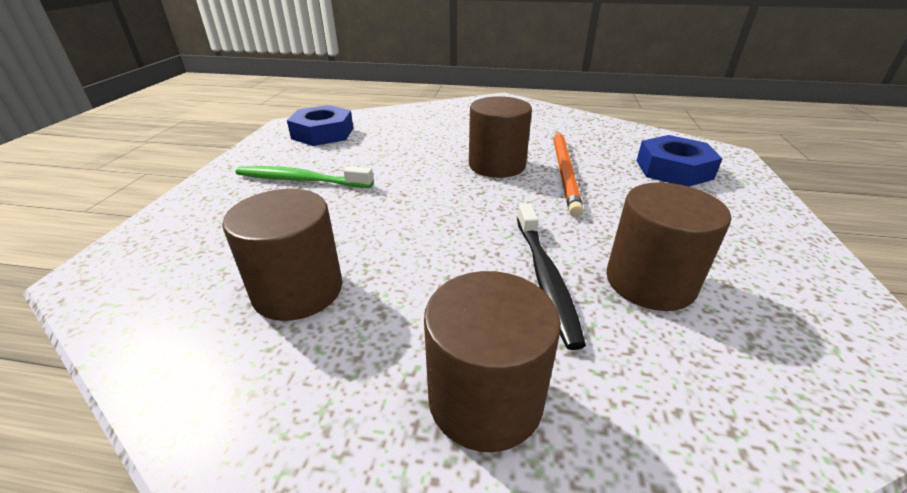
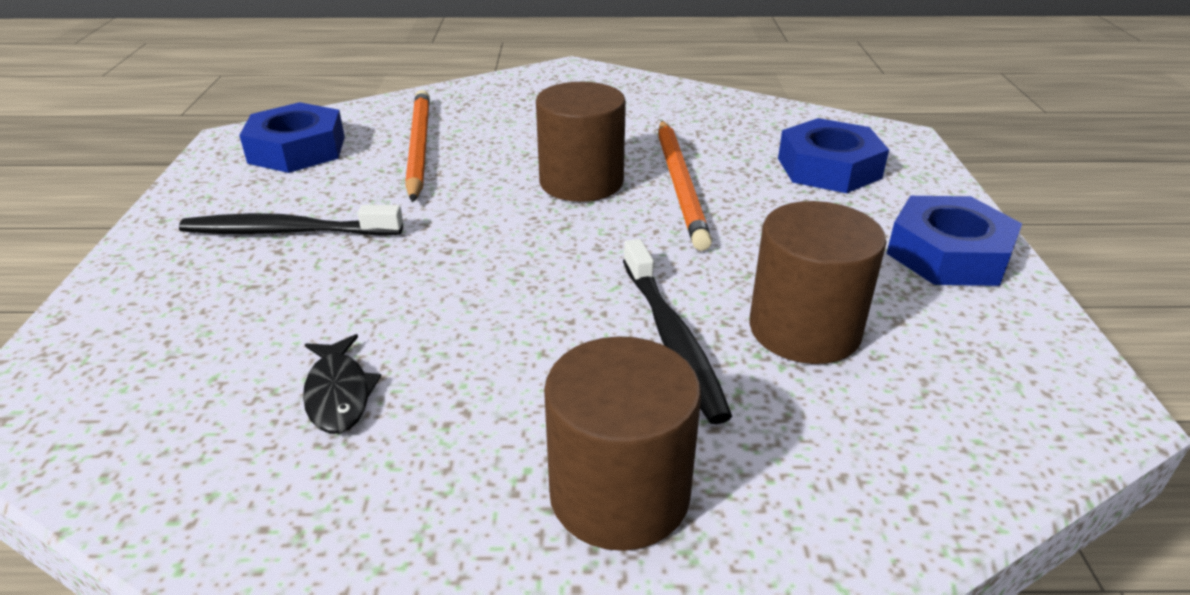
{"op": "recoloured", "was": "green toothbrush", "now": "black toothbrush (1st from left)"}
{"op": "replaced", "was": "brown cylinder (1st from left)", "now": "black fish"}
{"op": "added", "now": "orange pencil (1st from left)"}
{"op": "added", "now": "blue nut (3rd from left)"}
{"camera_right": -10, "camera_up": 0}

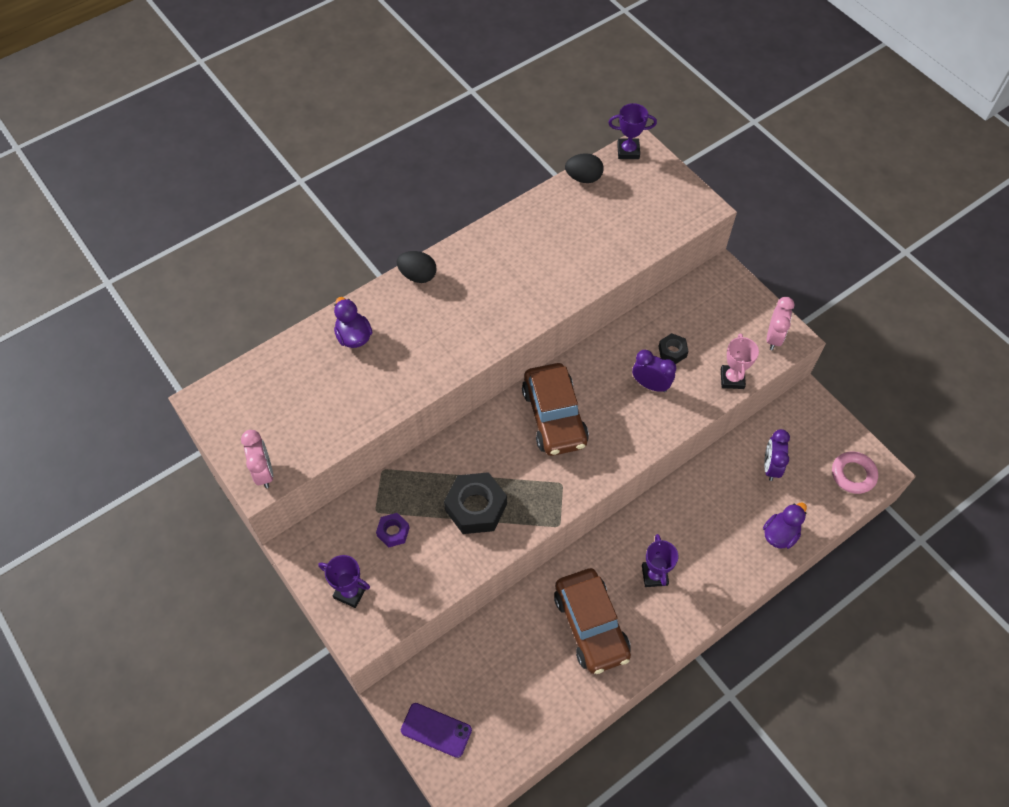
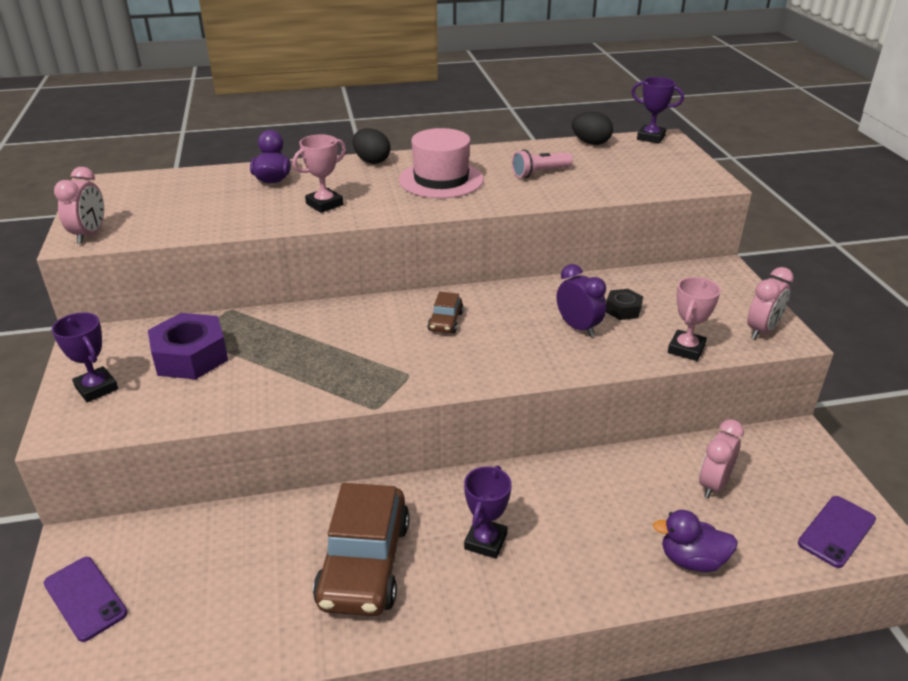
{"op": "resized", "was": "brown car (1st from left in the first image)", "ratio": 0.45}
{"op": "recoloured", "was": "purple clock (2nd from left)", "now": "pink clock (2nd from left)"}
{"op": "replaced", "was": "pink ring", "now": "purple phone (2nd from left)"}
{"op": "removed", "was": "black nut (1st from left)"}
{"op": "turned", "was": "purple duck (2nd from left)", "clockwise": -150}
{"op": "resized", "was": "purple nut", "ratio": 1.89}
{"op": "added", "now": "pink hat"}
{"op": "added", "now": "pink trophy (1st from left)"}
{"op": "added", "now": "pink flashlight"}
{"camera_right": 25, "camera_up": -25}

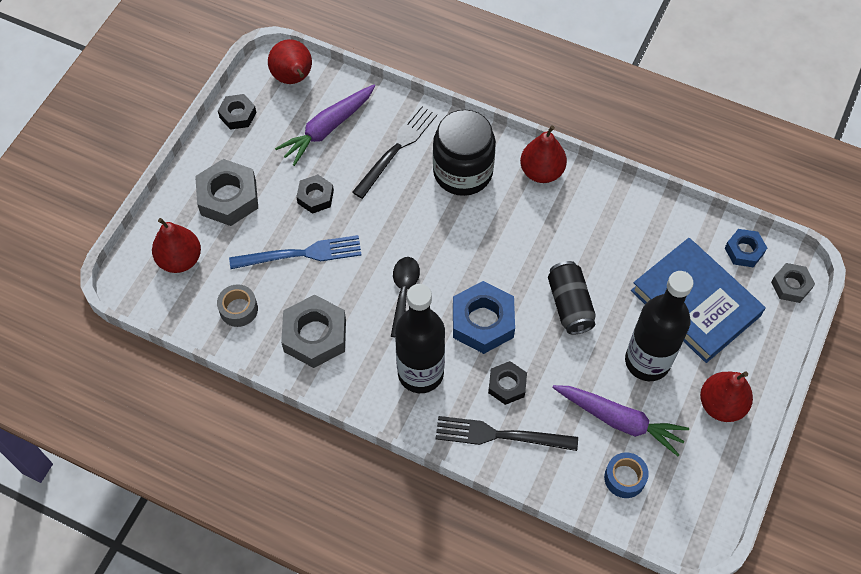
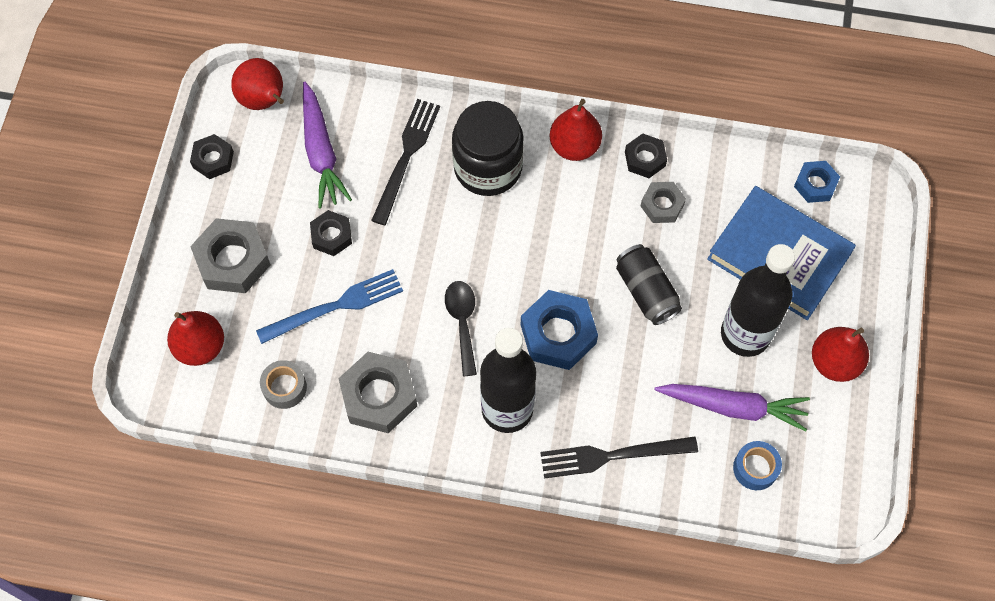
{"op": "turned", "was": "purple carrot (1st from left)", "clockwise": -45}
{"op": "moved", "was": "grey nut (3rd from left)"}
{"op": "moved", "was": "black nut (3rd from left)"}
{"camera_right": -15, "camera_up": 5}

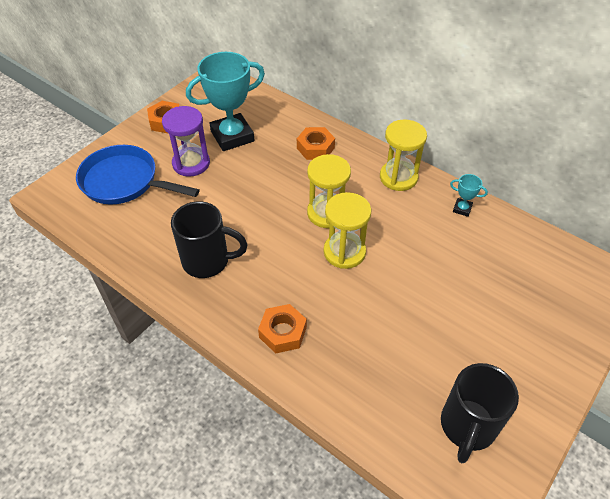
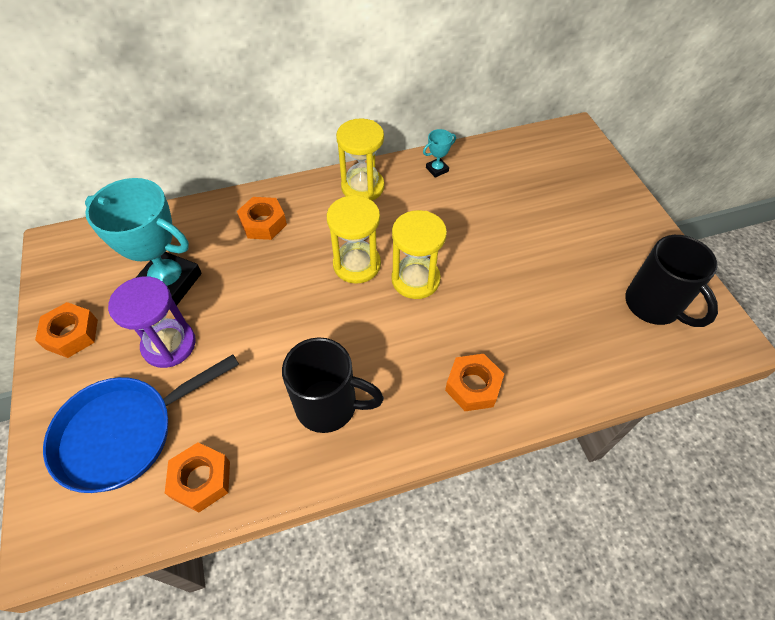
{"op": "turned", "was": "turquoise trophy (1st from left)", "clockwise": -75}
{"op": "turned", "was": "black mug (1st from left)", "clockwise": 60}
{"op": "added", "now": "orange nut (2nd from left)"}
{"camera_right": -55, "camera_up": 5}

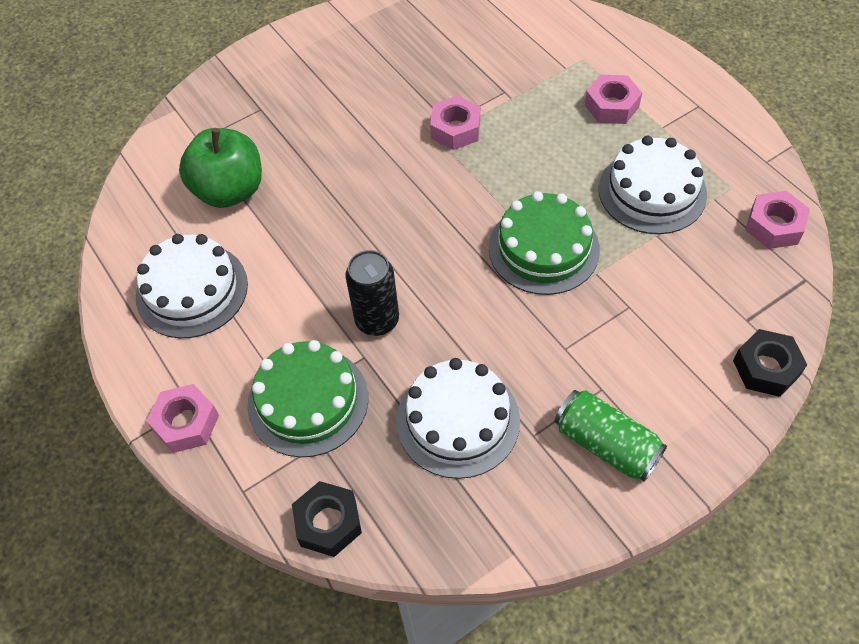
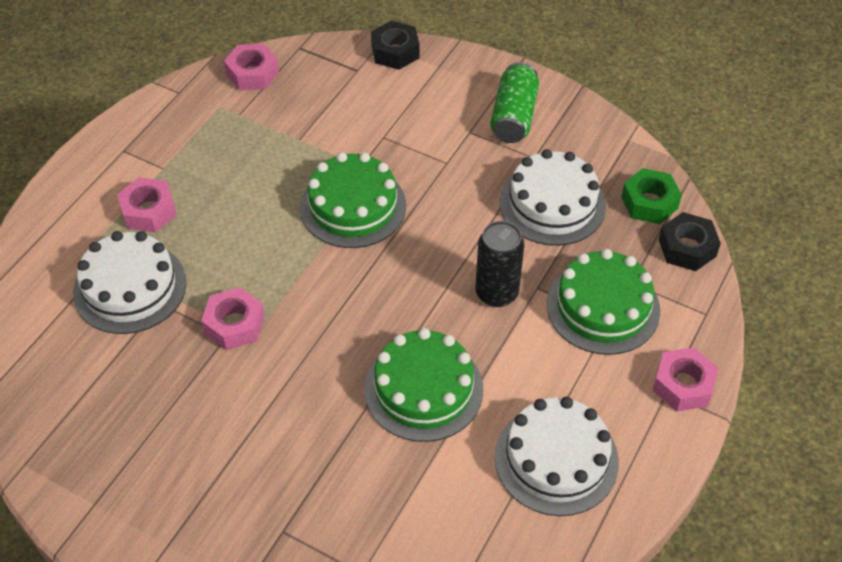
{"op": "removed", "was": "green apple"}
{"op": "moved", "was": "white cake (3rd from left in the first image)", "now": "white cake (1st from left)"}
{"op": "added", "now": "green nut"}
{"op": "added", "now": "green cake (2nd from left)"}
{"camera_right": -120, "camera_up": -5}

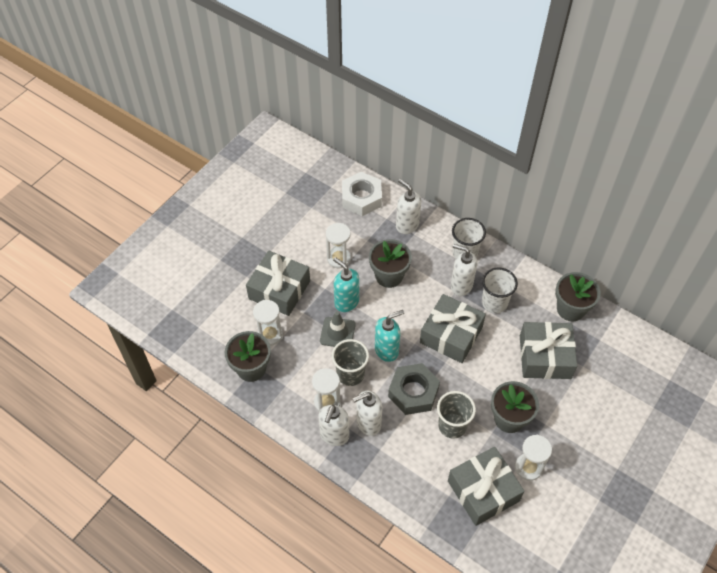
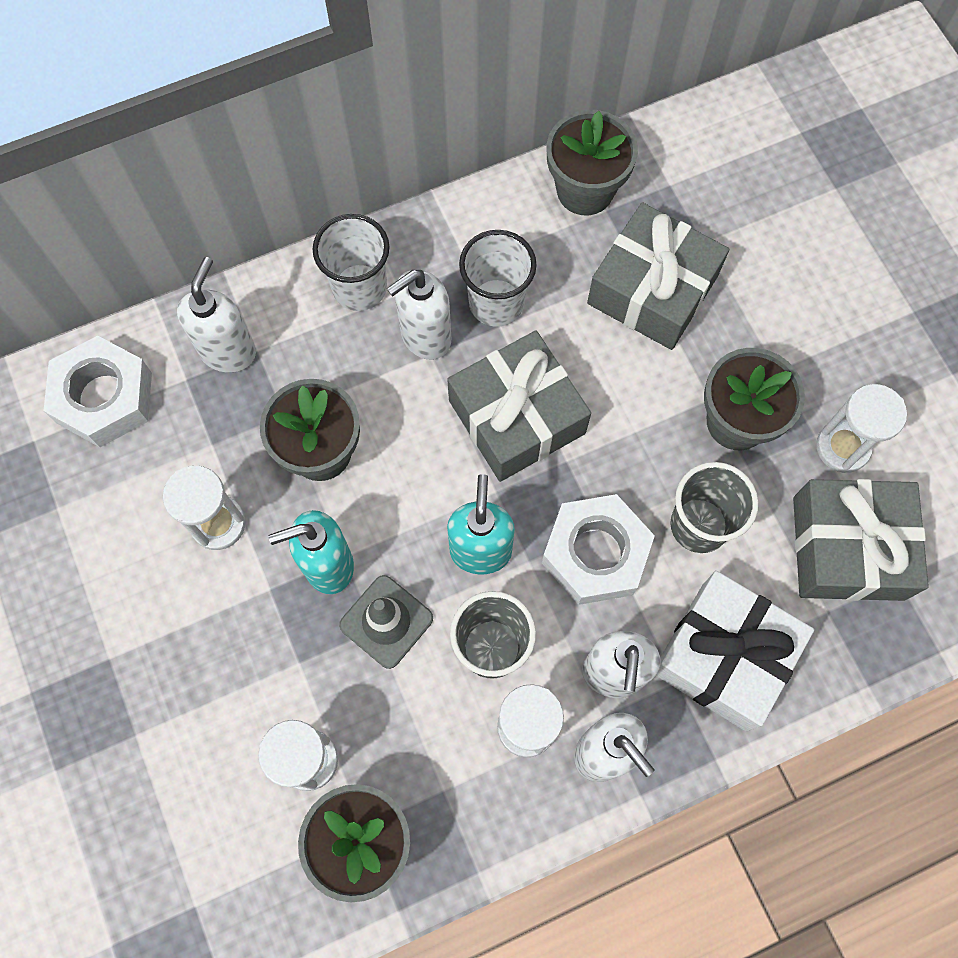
{"op": "turned", "was": "white soap dispenser (3rd from left in the first image)", "clockwise": 120}
{"op": "removed", "was": "grey gift (1st from left)"}
{"op": "recoloured", "was": "grey nut", "now": "white nut (2nd from left)"}
{"op": "added", "now": "white gift"}
{"camera_right": -60, "camera_up": 15}

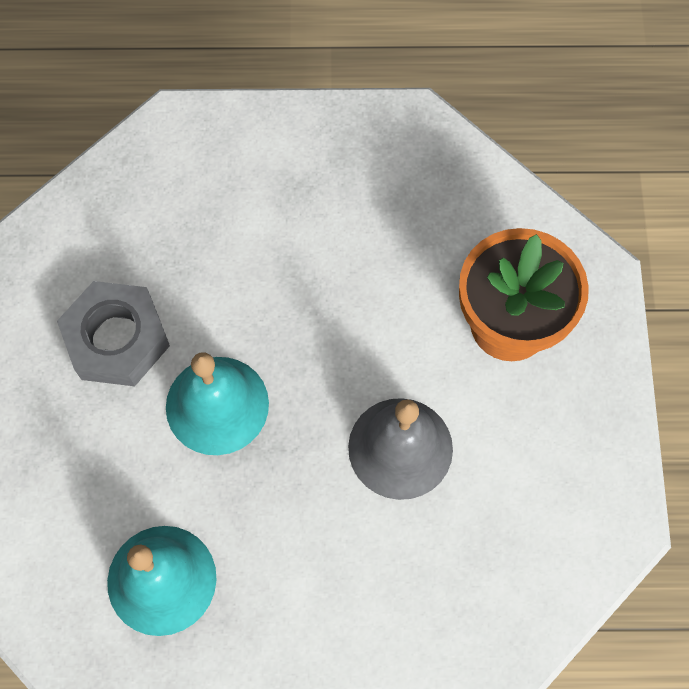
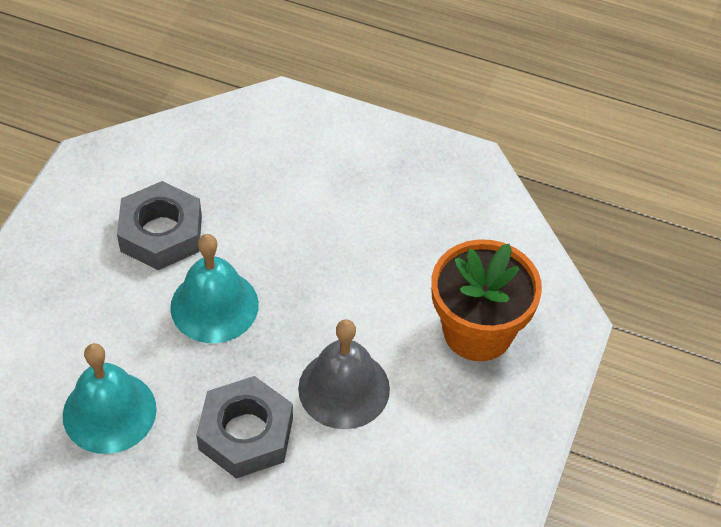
{"op": "added", "now": "grey nut (2nd from left)"}
{"camera_right": 20, "camera_up": -15}

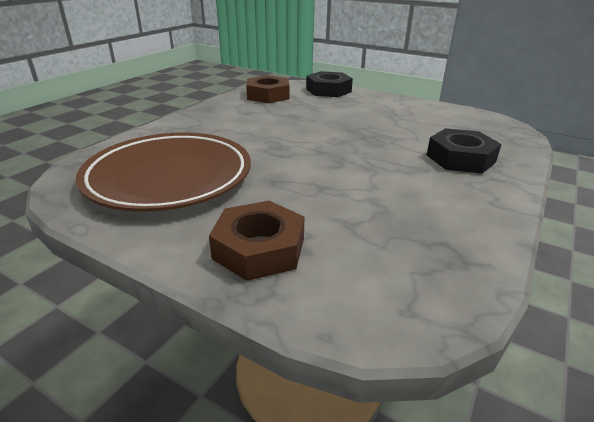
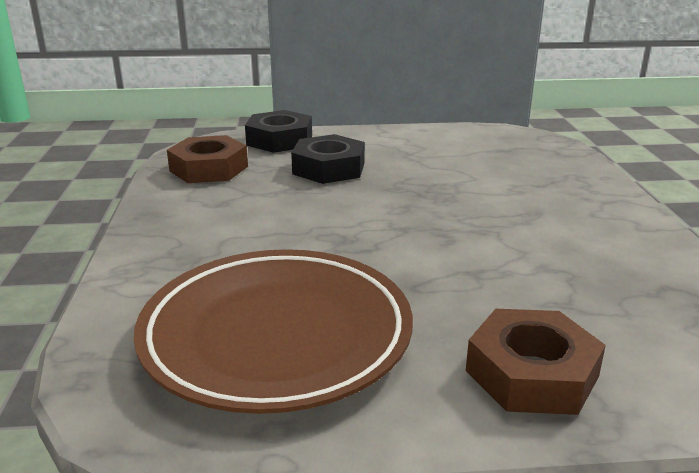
{"op": "moved", "was": "black nut (2nd from left)"}
{"camera_right": -35, "camera_up": -5}

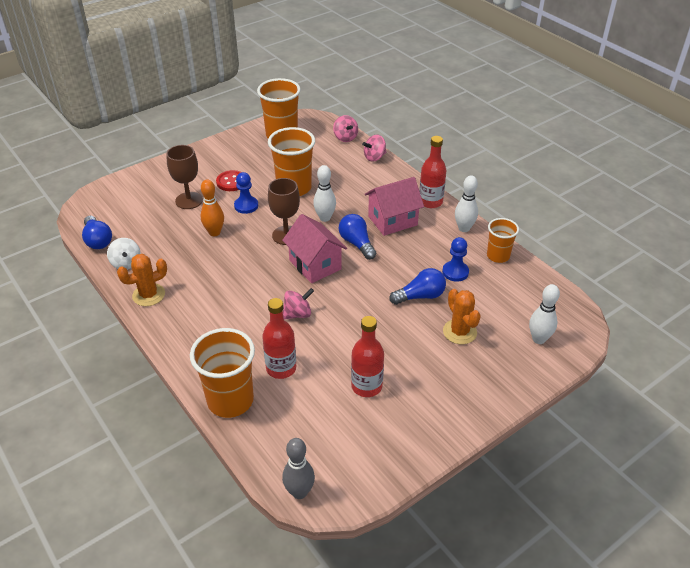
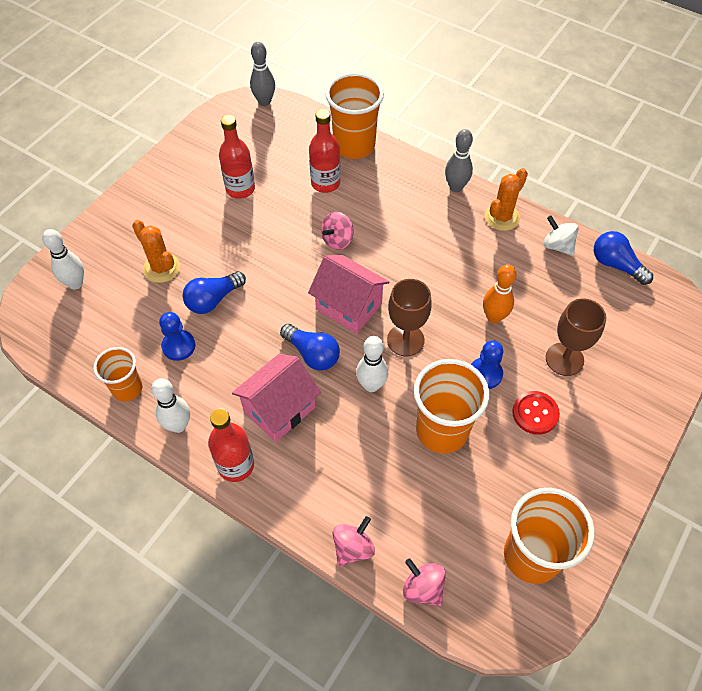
{"op": "added", "now": "grey bowling pin (2nd from left)"}
{"camera_right": 160, "camera_up": 15}

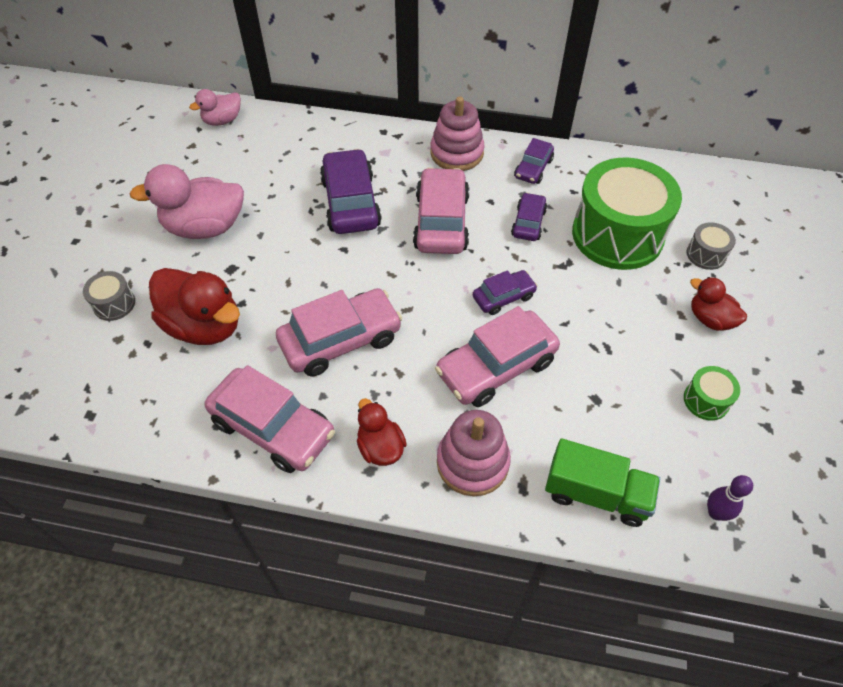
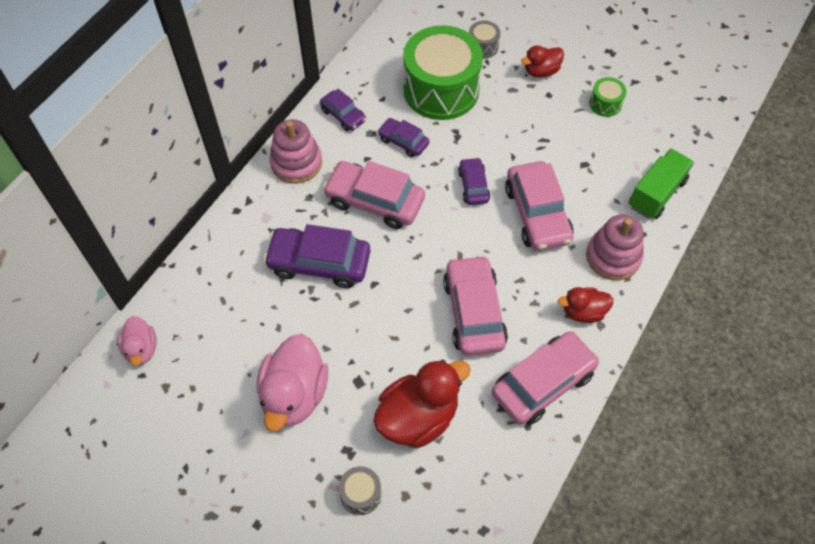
{"op": "removed", "was": "purple bowling pin"}
{"camera_right": -70, "camera_up": 5}

